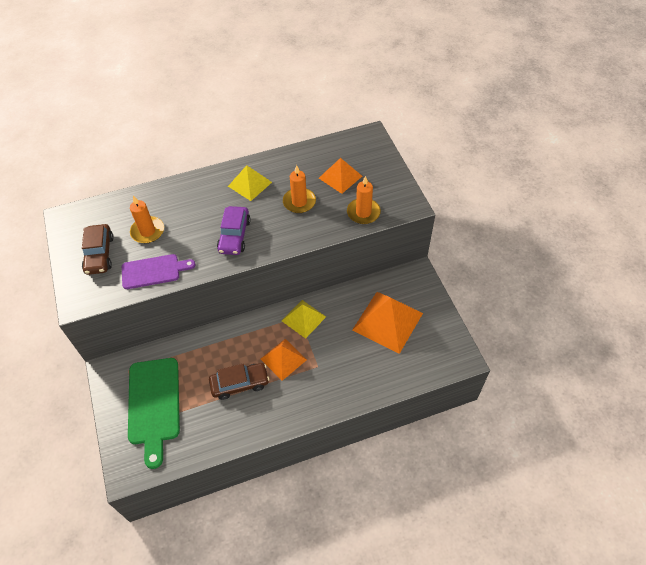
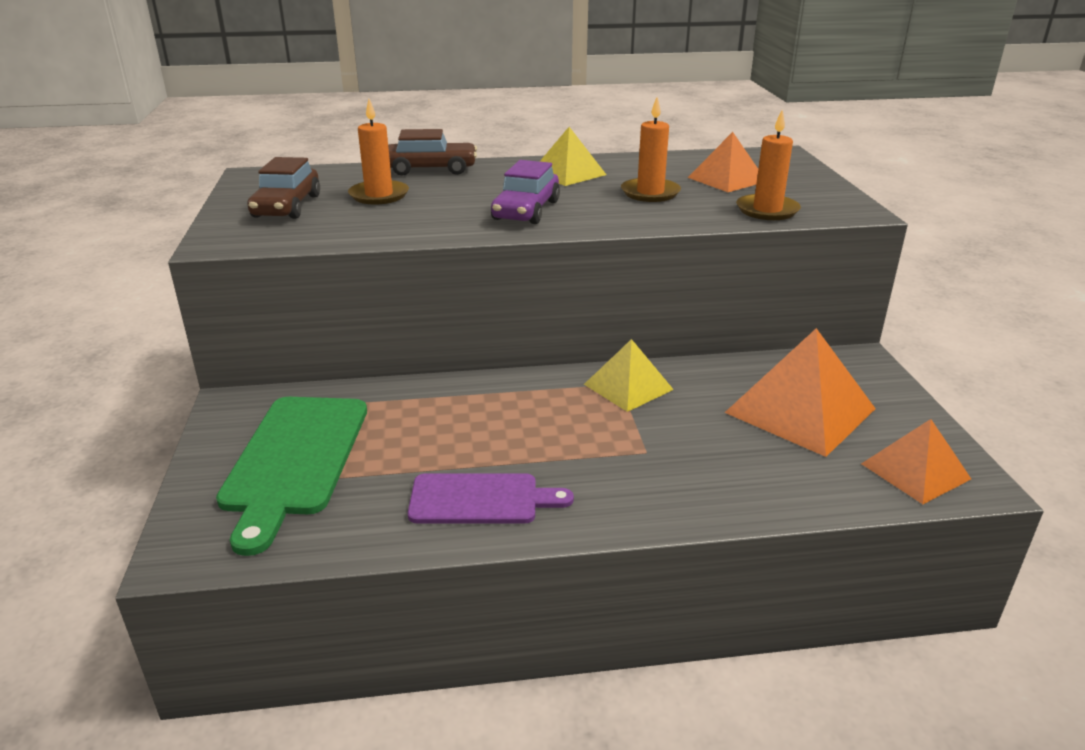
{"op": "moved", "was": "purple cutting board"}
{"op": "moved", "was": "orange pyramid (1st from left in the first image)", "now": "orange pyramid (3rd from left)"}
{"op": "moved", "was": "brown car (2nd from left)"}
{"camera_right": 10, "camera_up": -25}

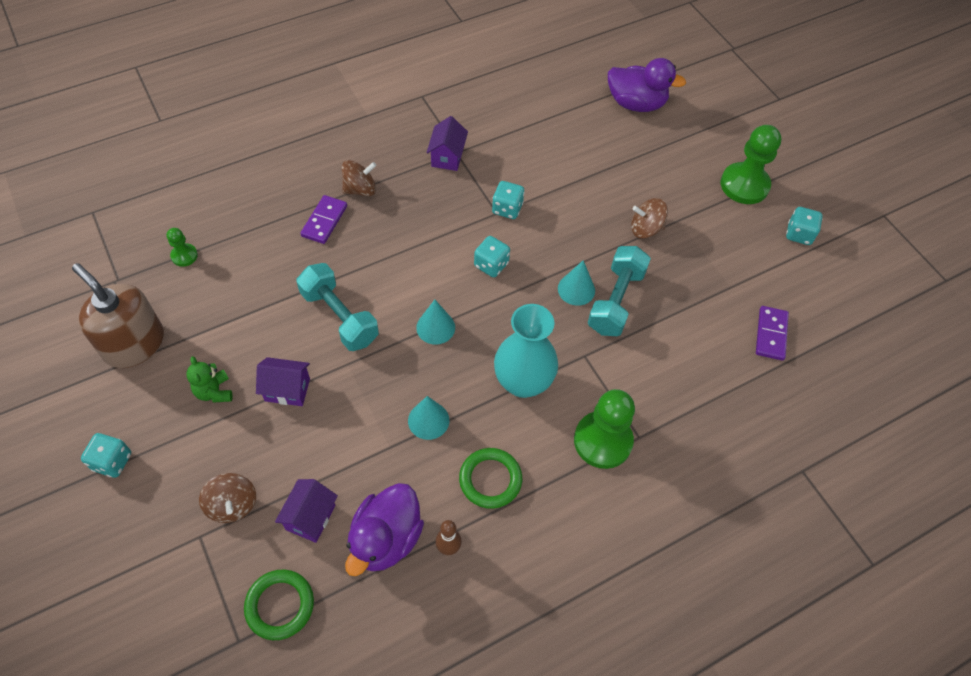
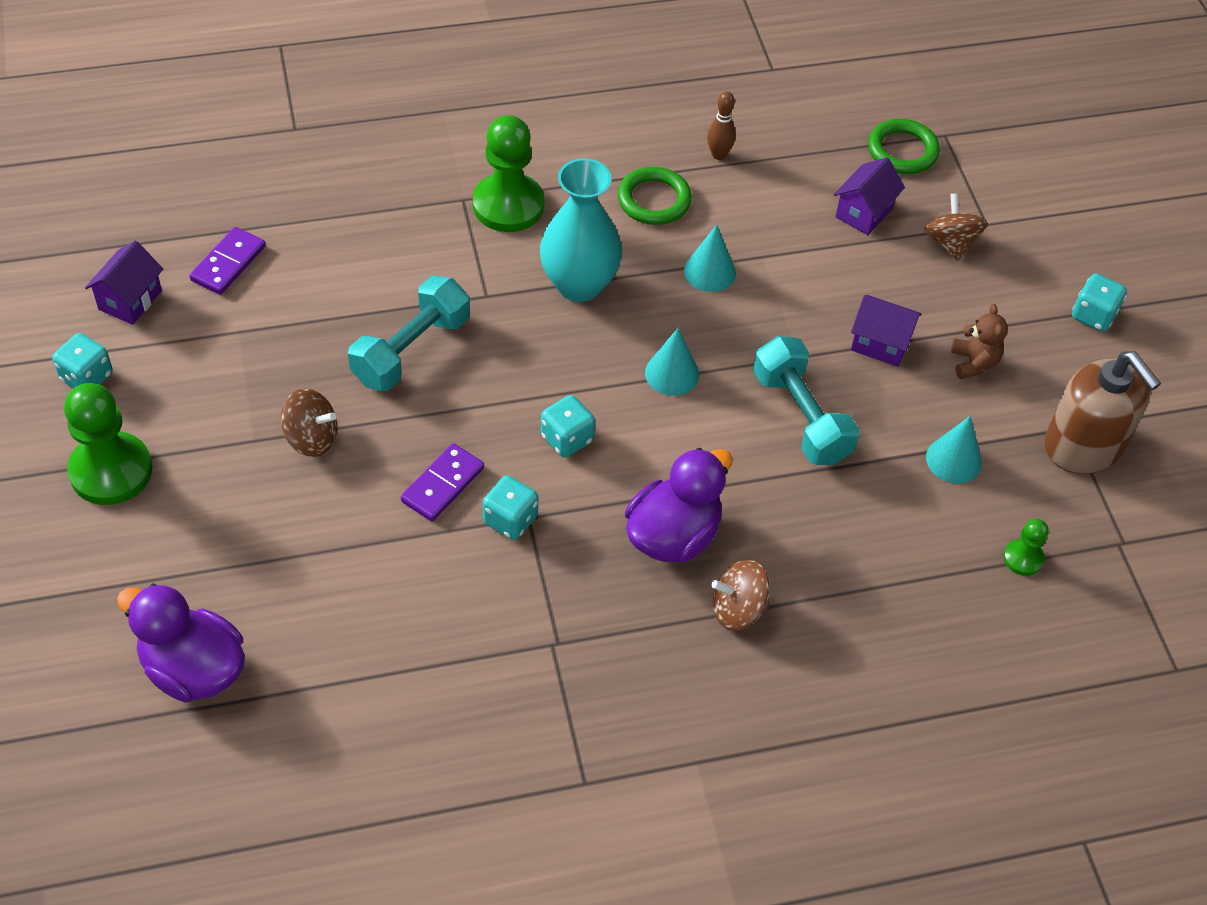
{"op": "moved", "was": "purple house (3rd from left in the first image)", "now": "purple house (1st from left)"}
{"op": "moved", "was": "purple domino (1st from left in the first image)", "now": "purple domino (2nd from left)"}
{"op": "moved", "was": "turquoise cone (3rd from left)"}
{"op": "recoloured", "was": "green teddy bear", "now": "brown teddy bear"}
{"op": "moved", "was": "purple duck (1st from left in the first image)", "now": "purple duck (2nd from left)"}
{"camera_right": -165, "camera_up": -5}

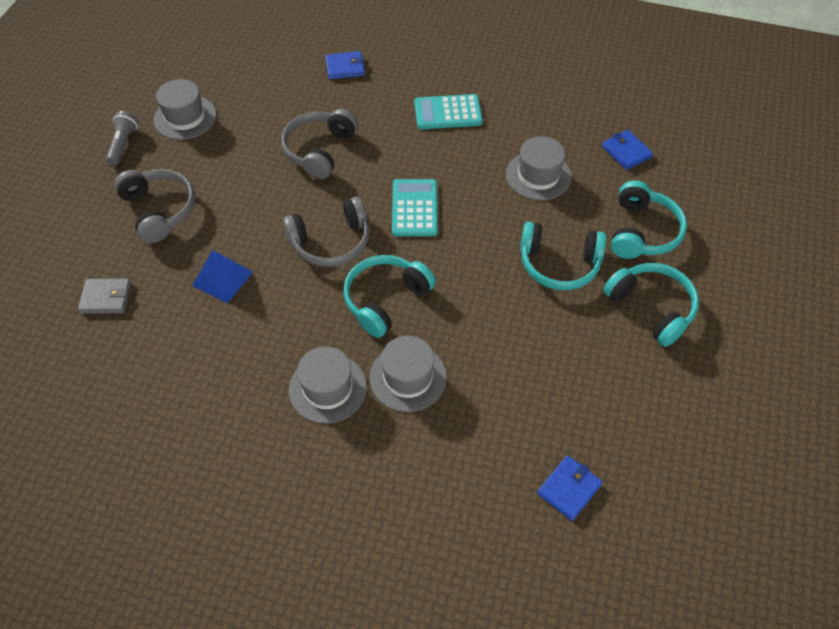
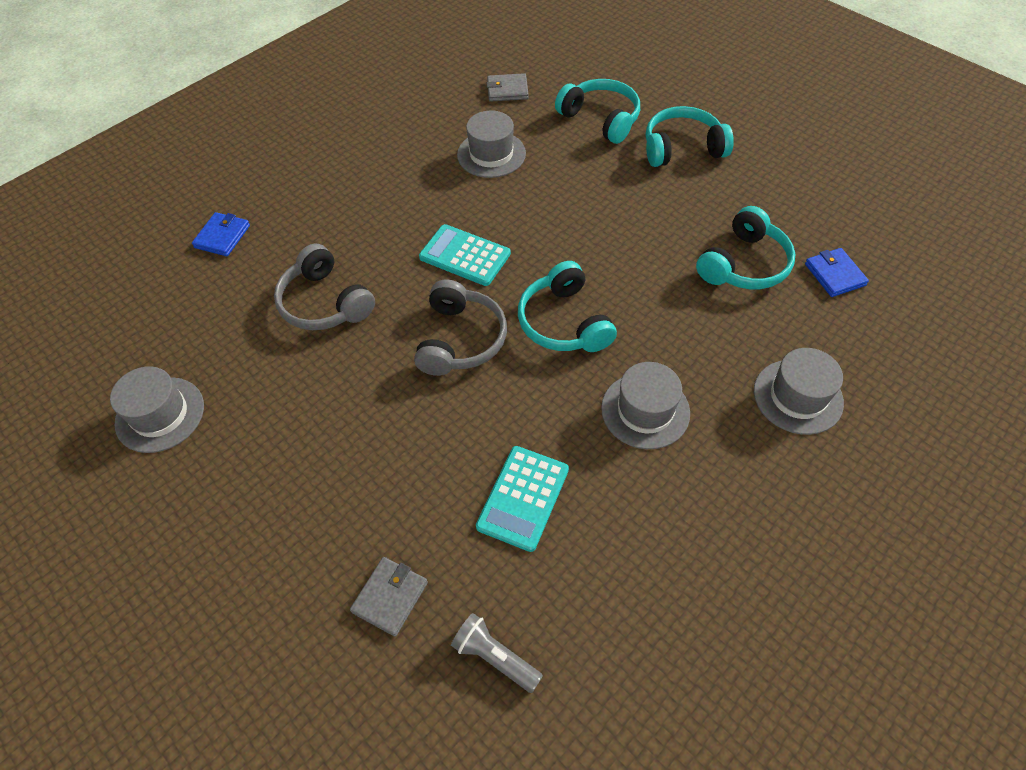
{"op": "moved", "was": "turquoise calculator (2nd from left)"}
{"op": "moved", "was": "grey flashlight"}
{"op": "recoloured", "was": "blue wallet (3rd from left)", "now": "grey wallet (2nd from left)"}
{"op": "removed", "was": "grey headphones (1st from left)"}
{"op": "moved", "was": "turquoise headphones (2nd from left in the first image)", "now": "turquoise headphones (4th from left)"}
{"op": "removed", "was": "blue pyramid"}
{"op": "moved", "was": "grey hat (3rd from left in the first image)", "now": "grey hat (4th from left)"}
{"camera_right": -60, "camera_up": 0}

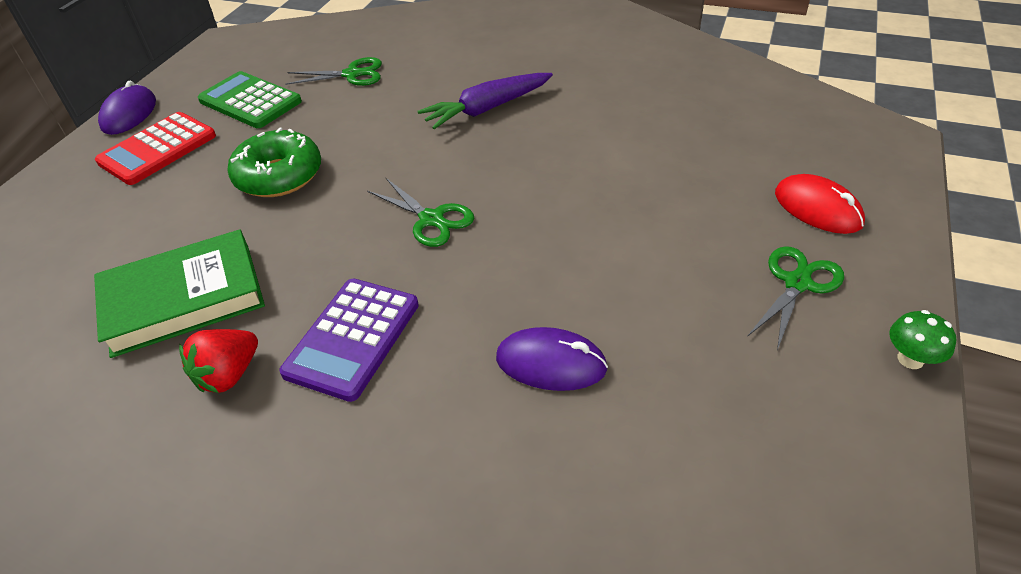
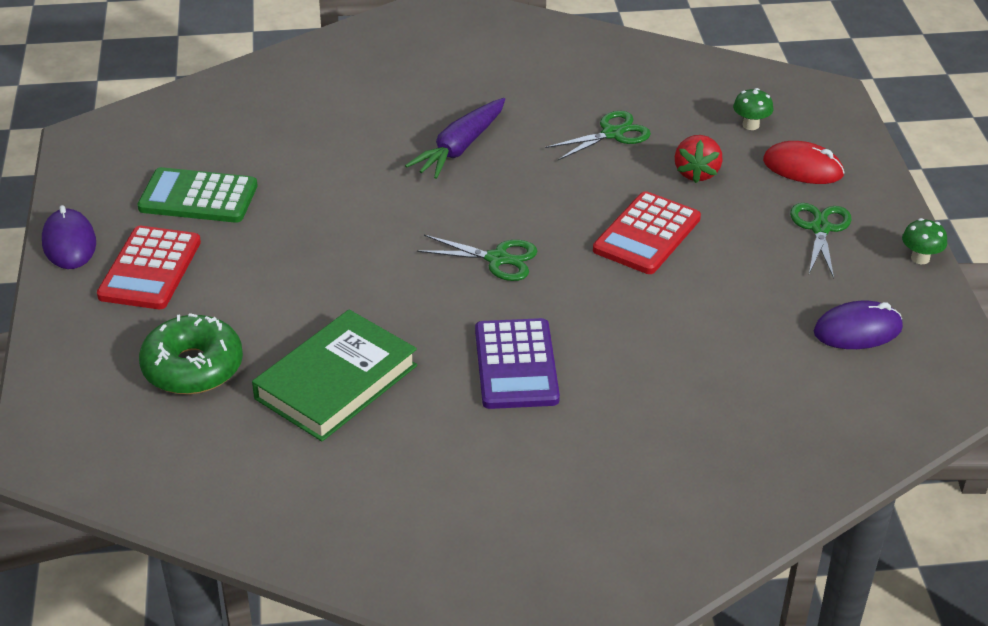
{"op": "moved", "was": "green scissors (1st from left in the first image)", "now": "green scissors (2nd from left)"}
{"op": "moved", "was": "green donut"}
{"op": "moved", "was": "purple mouse (2nd from left)"}
{"op": "moved", "was": "red strawberry"}
{"op": "added", "now": "green mushroom (1st from left)"}
{"op": "added", "now": "red calculator (2nd from left)"}
{"camera_right": -30, "camera_up": -5}

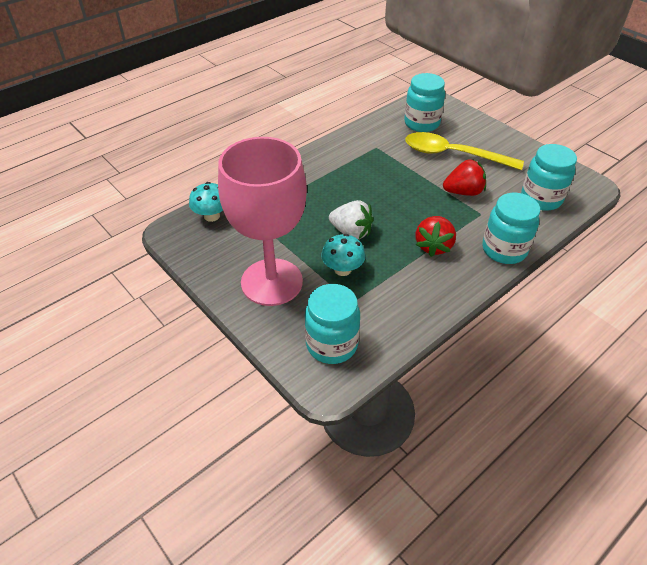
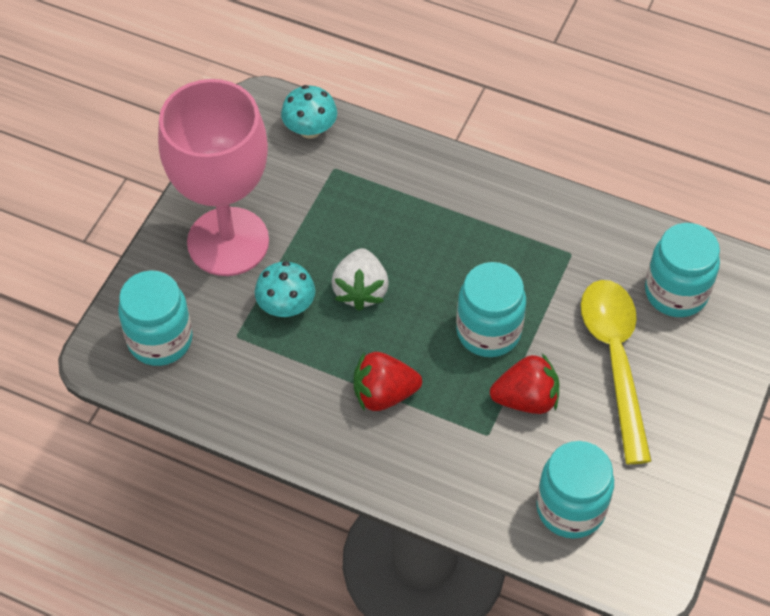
{"op": "turned", "was": "red strawberry (2nd from left)", "clockwise": -60}
{"op": "moved", "was": "turquoise jar (3rd from left in the first image)", "now": "turquoise jar (2nd from left)"}
{"camera_right": 65, "camera_up": 10}

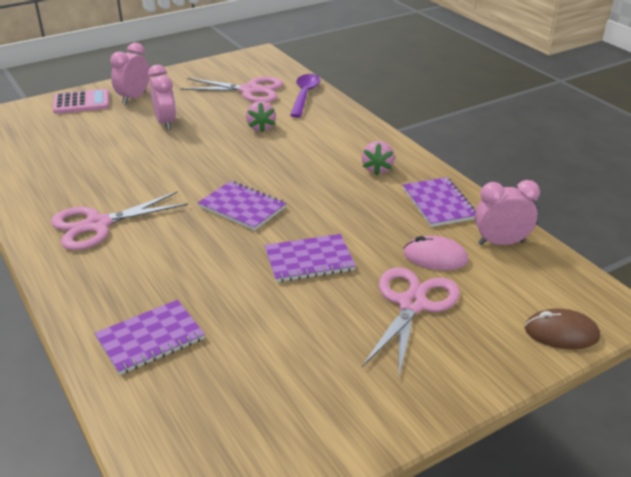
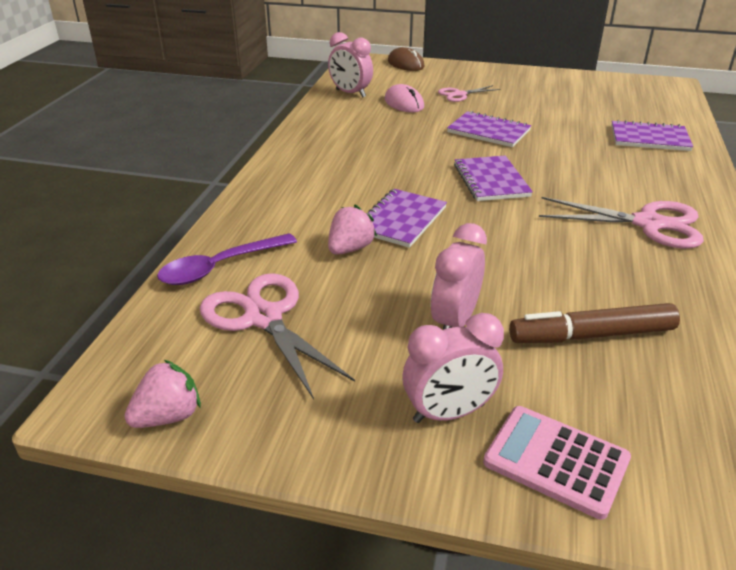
{"op": "moved", "was": "pink strawberry (2nd from left in the first image)", "now": "pink strawberry (1st from left)"}
{"op": "moved", "was": "purple notebook (4th from left in the first image)", "now": "purple notebook (1st from left)"}
{"op": "resized", "was": "pink scissors (3rd from left in the first image)", "ratio": 0.56}
{"op": "added", "now": "brown marker"}
{"camera_right": -135, "camera_up": 0}

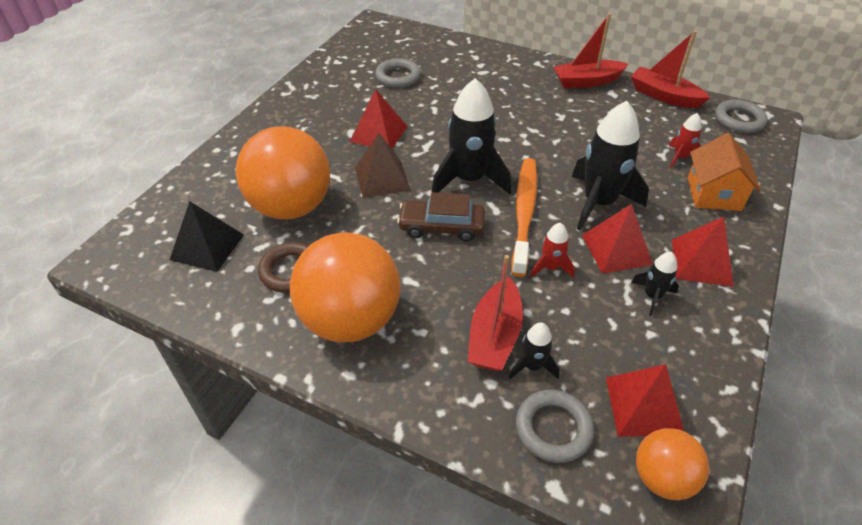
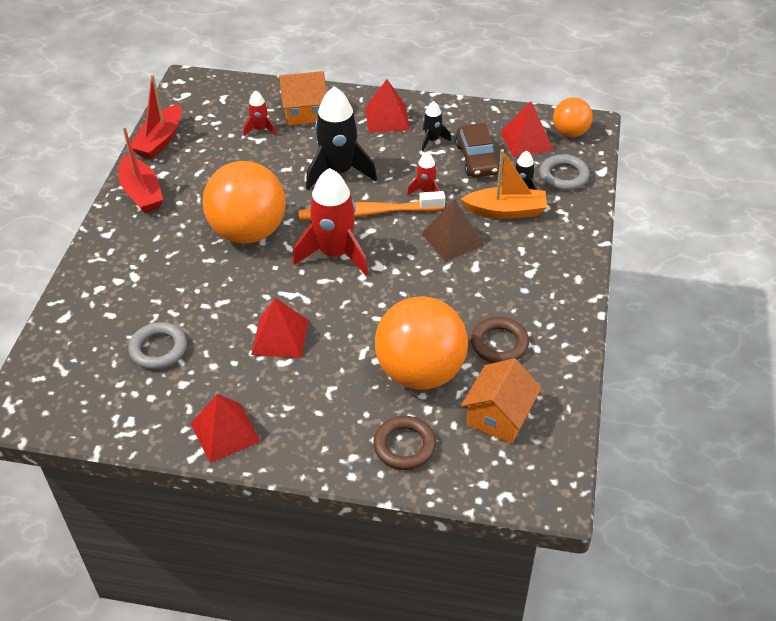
{"op": "recoloured", "was": "black rocket (1st from left)", "now": "red rocket (2nd from left)"}
{"op": "removed", "was": "grey ring (3rd from left)"}
{"op": "moved", "was": "brown pyramid"}
{"op": "moved", "was": "brown car"}
{"op": "replaced", "was": "black pyramid", "now": "orange house (2nd from left)"}
{"op": "moved", "was": "red pyramid (2nd from left in the first image)", "now": "red pyramid (1st from left)"}
{"op": "moved", "was": "orange ball (2nd from left in the first image)", "now": "orange ball (1st from left)"}
{"op": "recoloured", "was": "red boat (1st from left)", "now": "orange boat"}
{"op": "added", "now": "brown ring (1st from left)"}
{"camera_right": -105, "camera_up": 0}

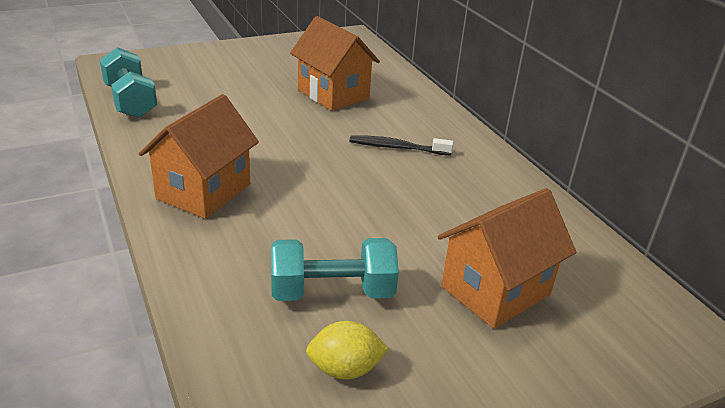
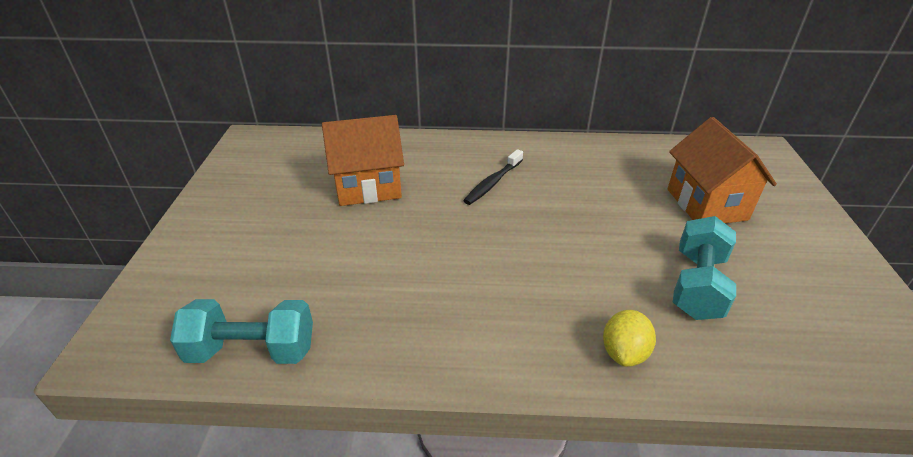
{"op": "removed", "was": "orange house (1st from left)"}
{"op": "moved", "was": "yellow lemon"}
{"camera_right": -60, "camera_up": 5}

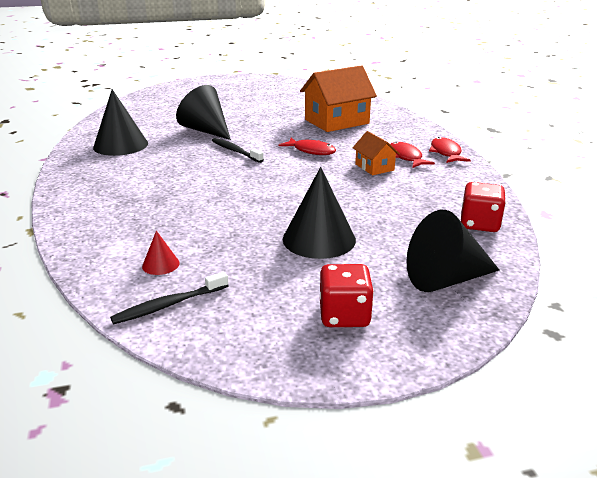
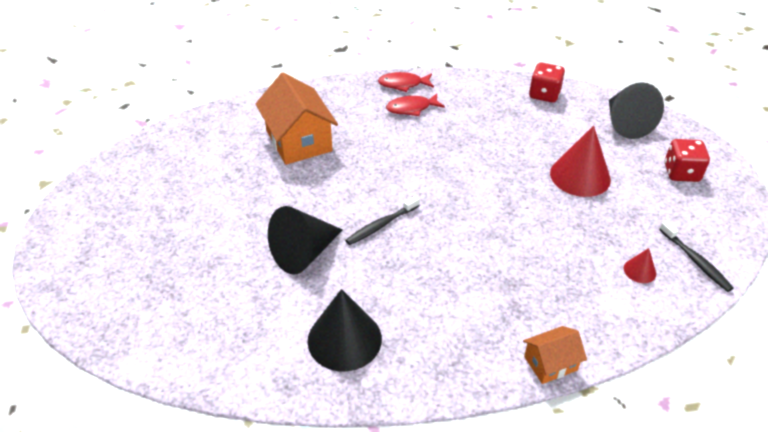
{"op": "moved", "was": "orange house (2nd from left)"}
{"op": "removed", "was": "red fish (1st from left)"}
{"op": "recoloured", "was": "black cone (3rd from left)", "now": "red cone (1st from left)"}
{"camera_right": -85, "camera_up": 15}

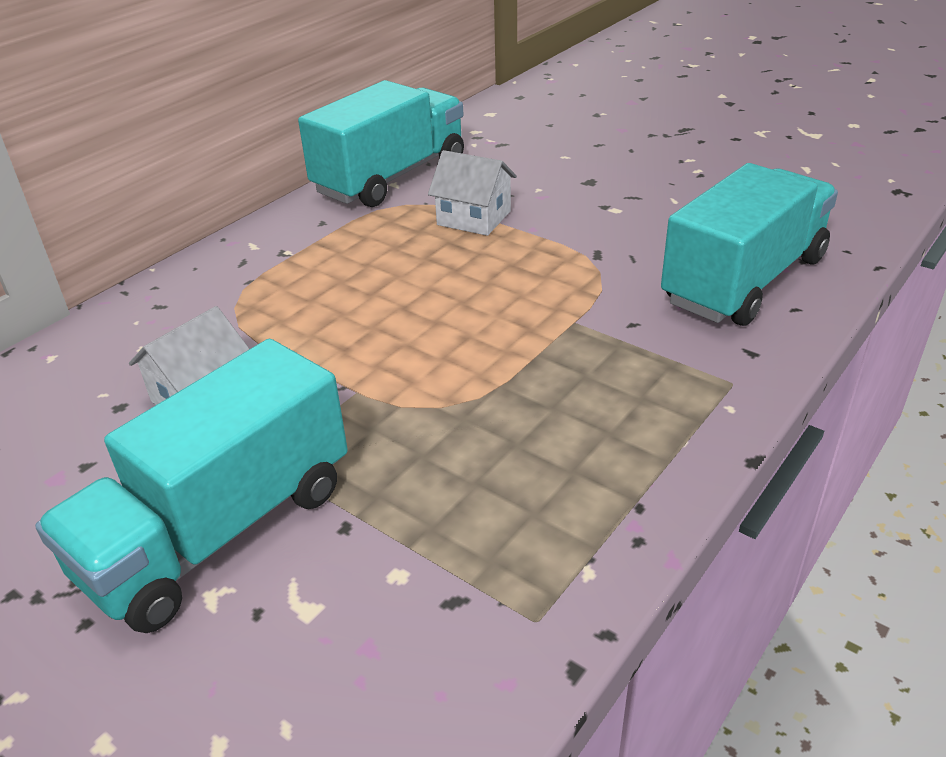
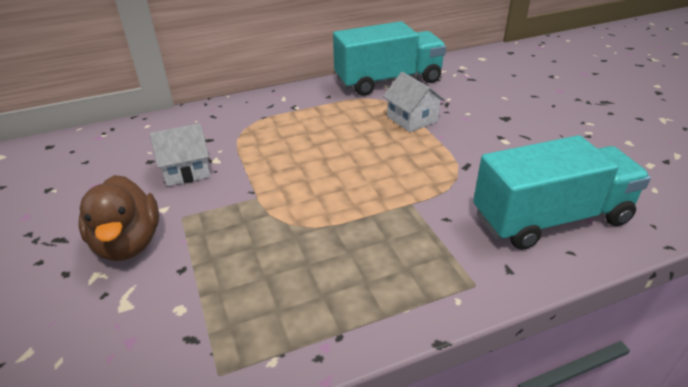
{"op": "replaced", "was": "turquoise truck (1st from left)", "now": "brown duck"}
{"camera_right": 30, "camera_up": 0}

